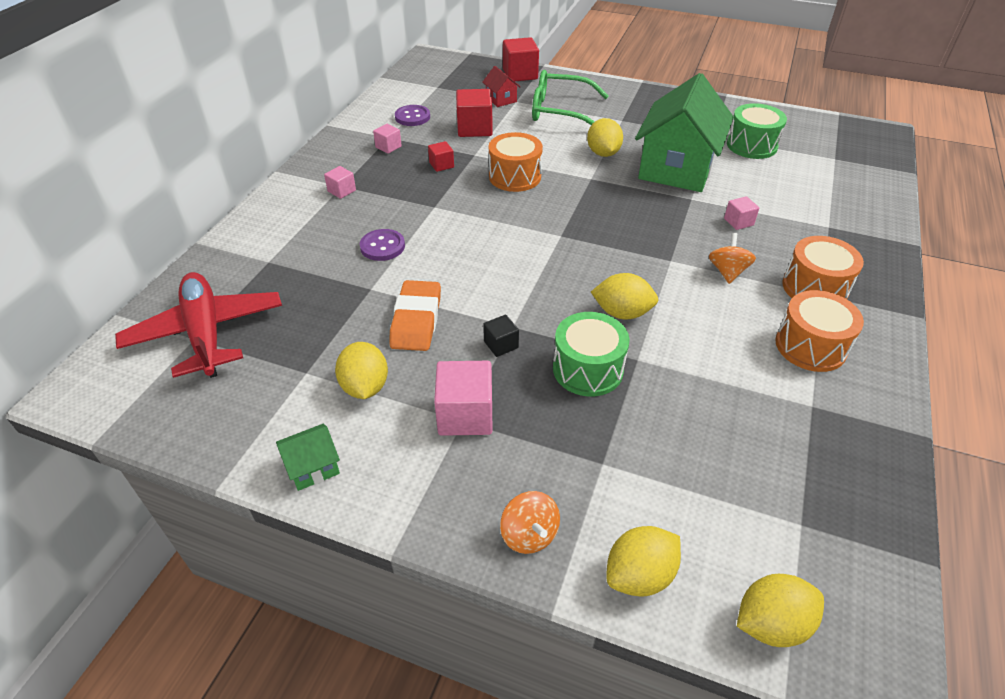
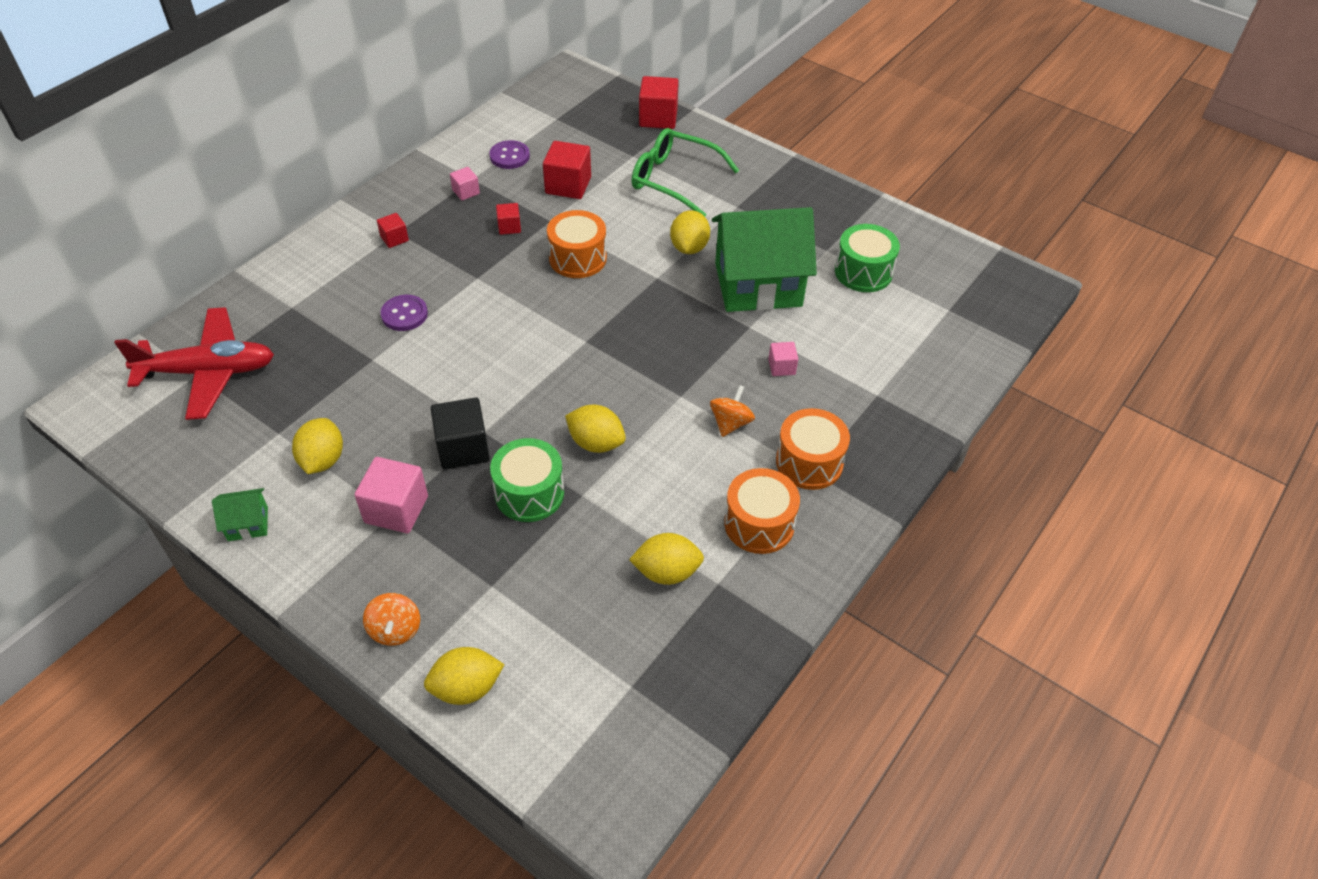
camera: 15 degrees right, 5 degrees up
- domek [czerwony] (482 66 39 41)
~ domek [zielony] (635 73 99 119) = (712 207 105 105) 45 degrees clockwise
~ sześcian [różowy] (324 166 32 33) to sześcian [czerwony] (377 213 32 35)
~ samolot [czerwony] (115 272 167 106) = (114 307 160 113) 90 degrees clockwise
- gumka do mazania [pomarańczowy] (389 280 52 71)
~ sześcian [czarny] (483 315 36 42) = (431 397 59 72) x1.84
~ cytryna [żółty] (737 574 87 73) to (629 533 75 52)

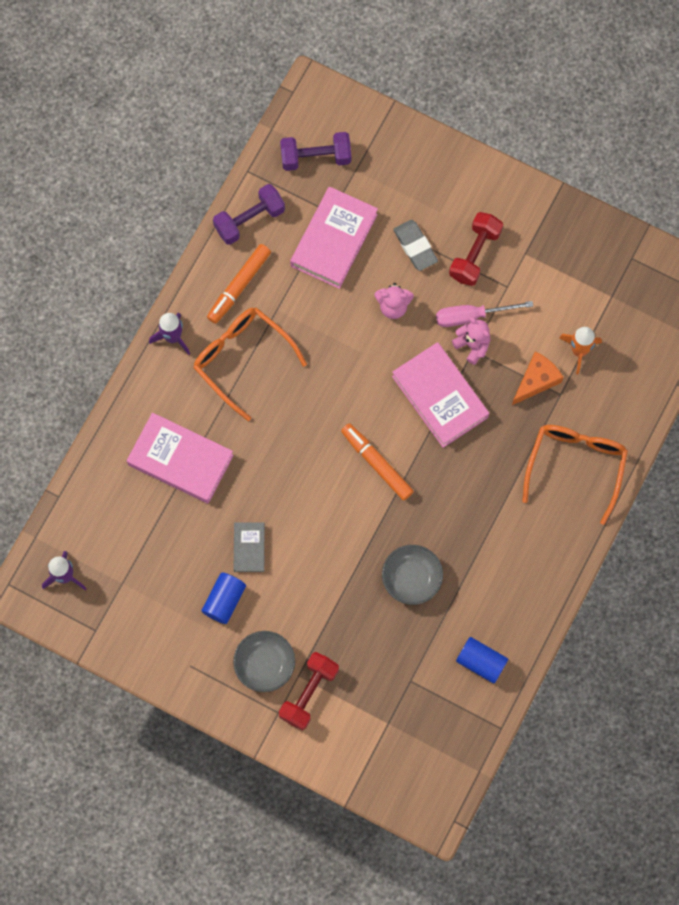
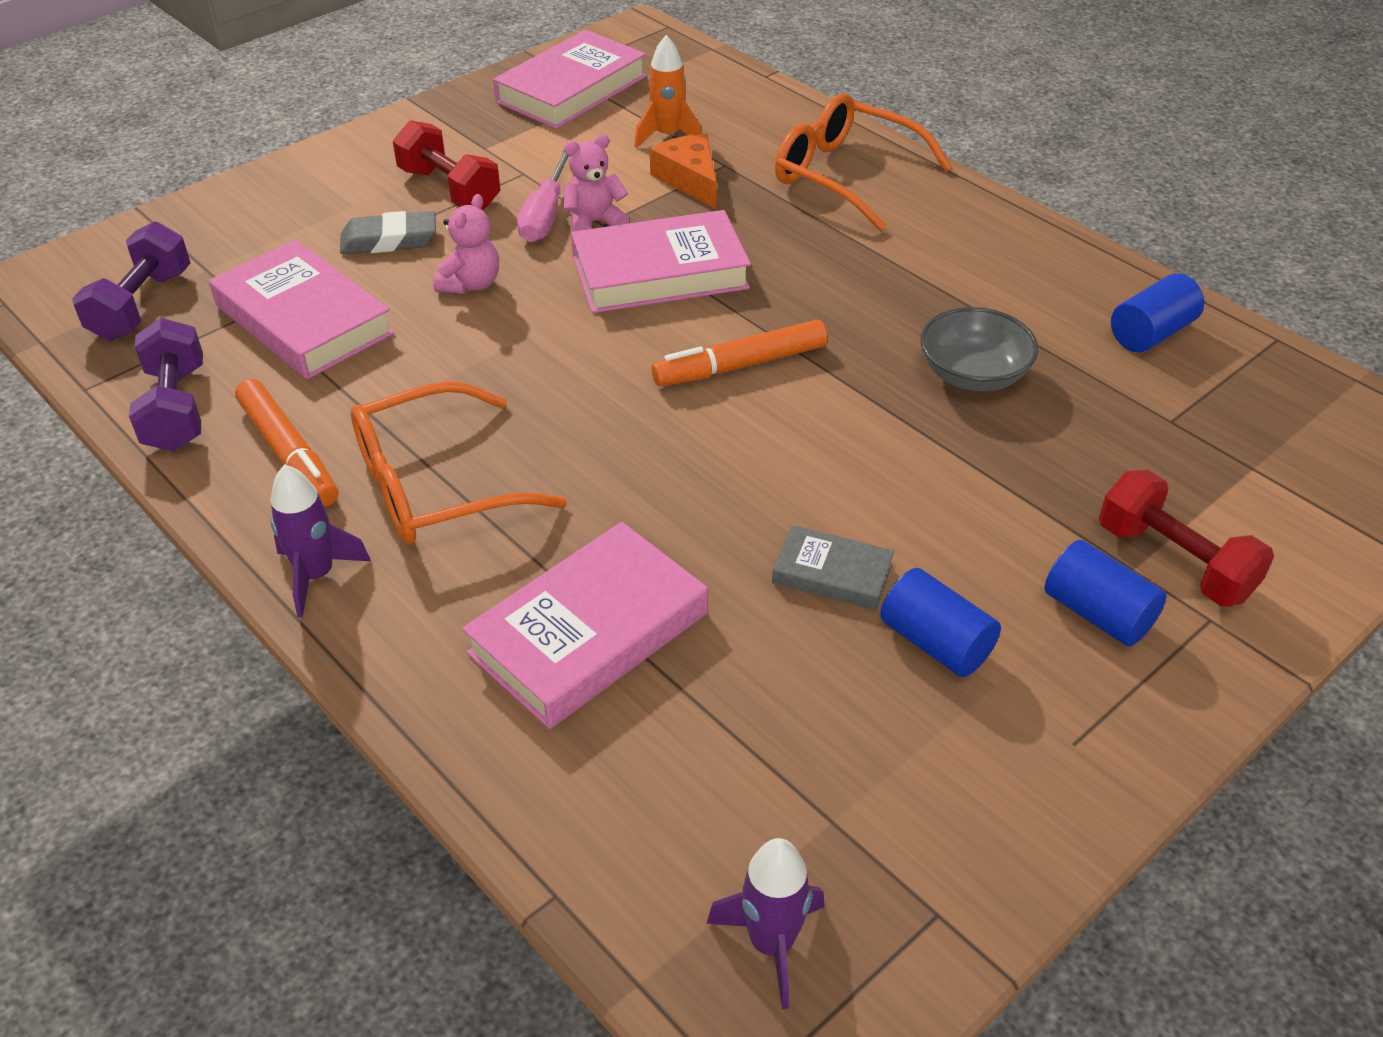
camera: 70 degrees left, 30 degrees down
~ miska [szary] (233 631 62 61) to walec [niebieski] (1045 540 122 107)
+ książka [różowy] (493 30 154 99)

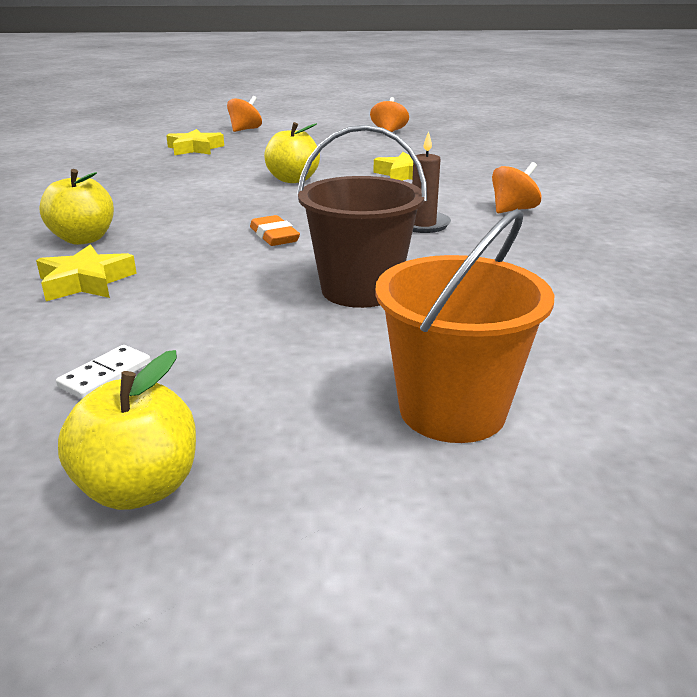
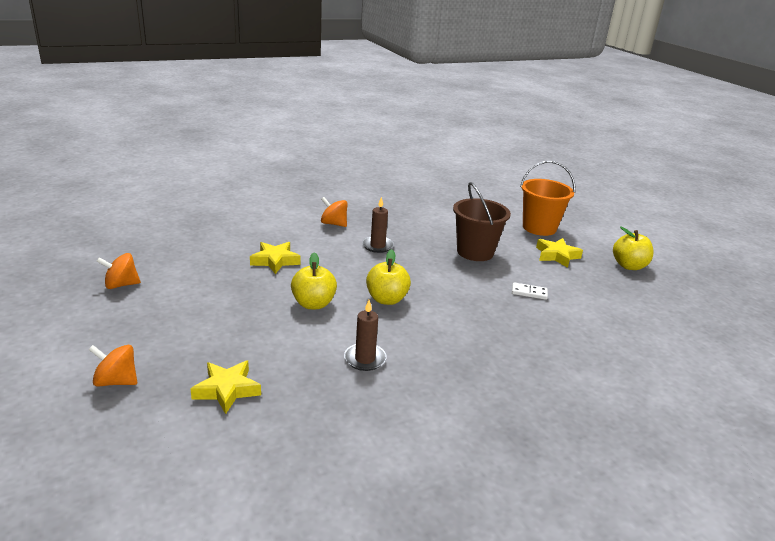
camera: 115 degrees left, 0 degrees up
~ jabłko [żółty] (39 169 75 76) to (366 249 45 56)
- gumka do mazania [pomarańczowy] (250 215 50 31)
~ gwiazda [żółty] (36 245 101 56) to (536 238 47 30)
~ kostka domina [biały] (56 345 95 54) to (512 282 36 18)
+ świeca [brązowy] (344 300 43 71)

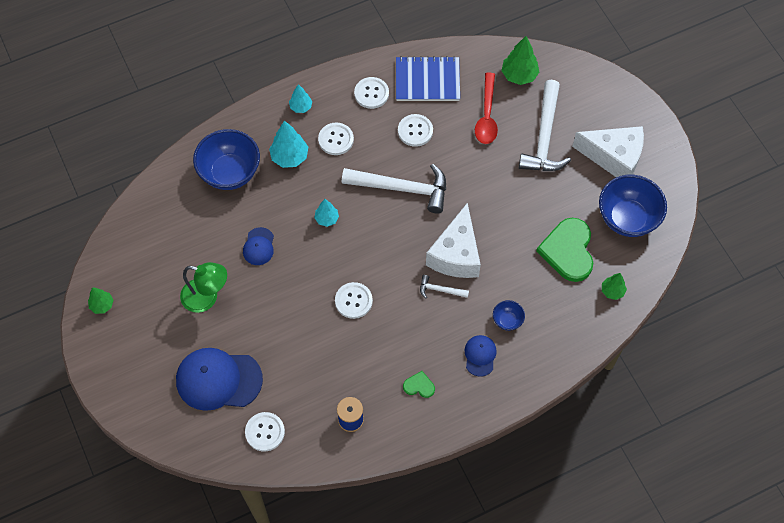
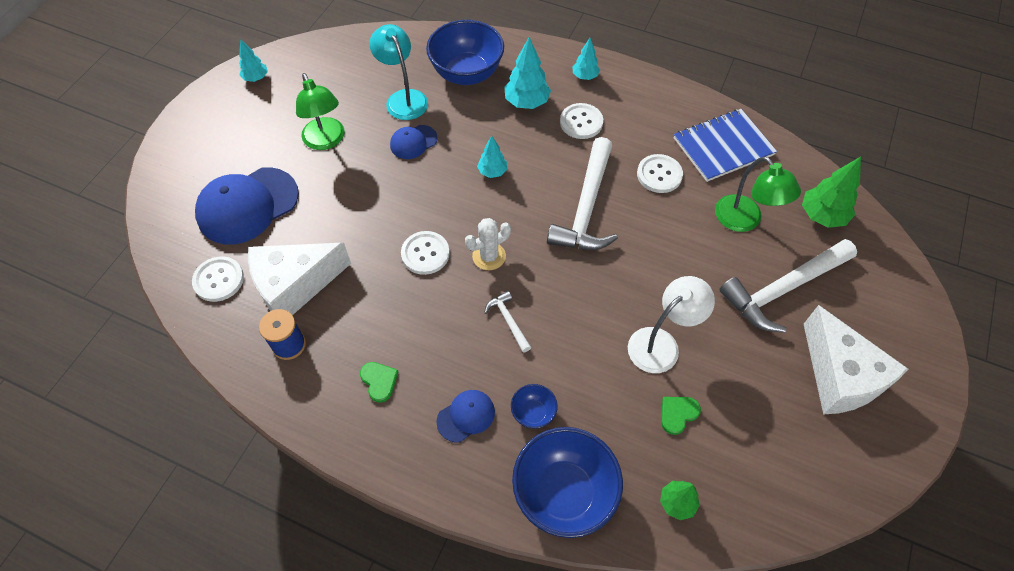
camera: 50 degrees right, 5 degrees down
~ zeszyt [niebieski] (396 56 64 45) = (674 109 103 73) 75 degrees counterclockwise
~ łyżka [czerwony] (475 72 23 72) to lampka [zielony] (715 156 86 76)
- guzik [biały] (354 77 35 32)
~ młotek [biały] (342 164 104 49) = (547 137 71 113) 45 degrees clockwise
~ miska [niebieski] (599 175 68 62) to (512 427 111 111)
~ ser [biały] (426 202 55 76) to (248 242 103 73)
~ serce [zielony] (536 218 57 64) = (661 397 40 38) x0.46
~ drzewko [zielony] (88 287 26 27) to drzewko [turkusowy] (239 39 29 43)
~ czapka [niebieski] (176 348 87 63) = (195 167 104 78) 90 degrees counterclockwise
+ lampka [turkusowy] (369 24 59 96)
+ kaktus [biały] (465 218 46 52)
+ lampka [biały] (628 276 87 97)

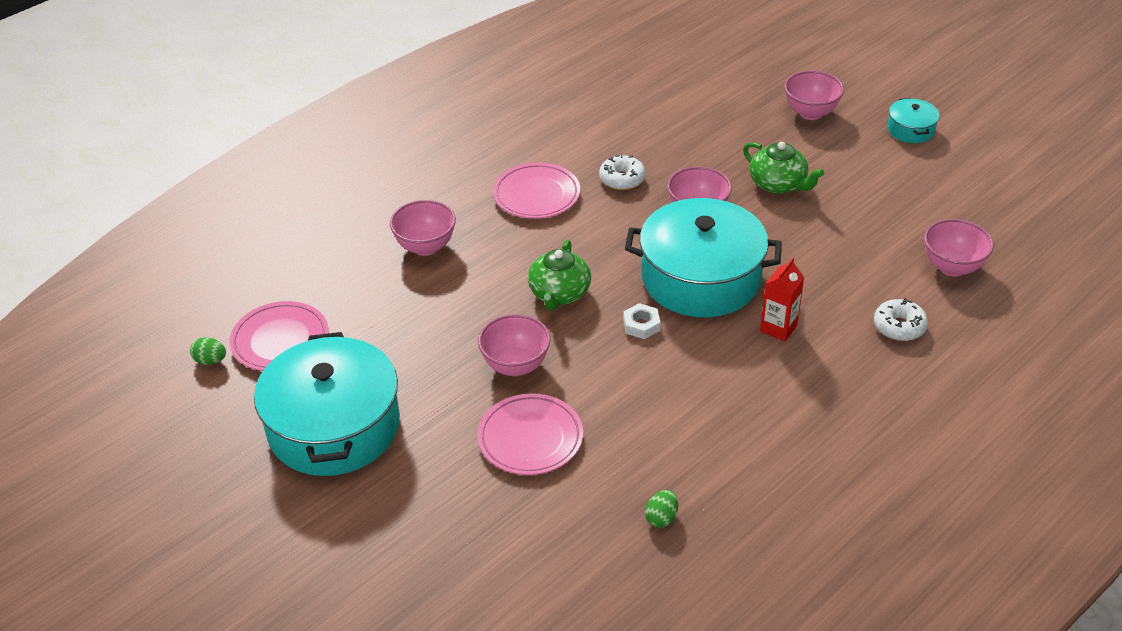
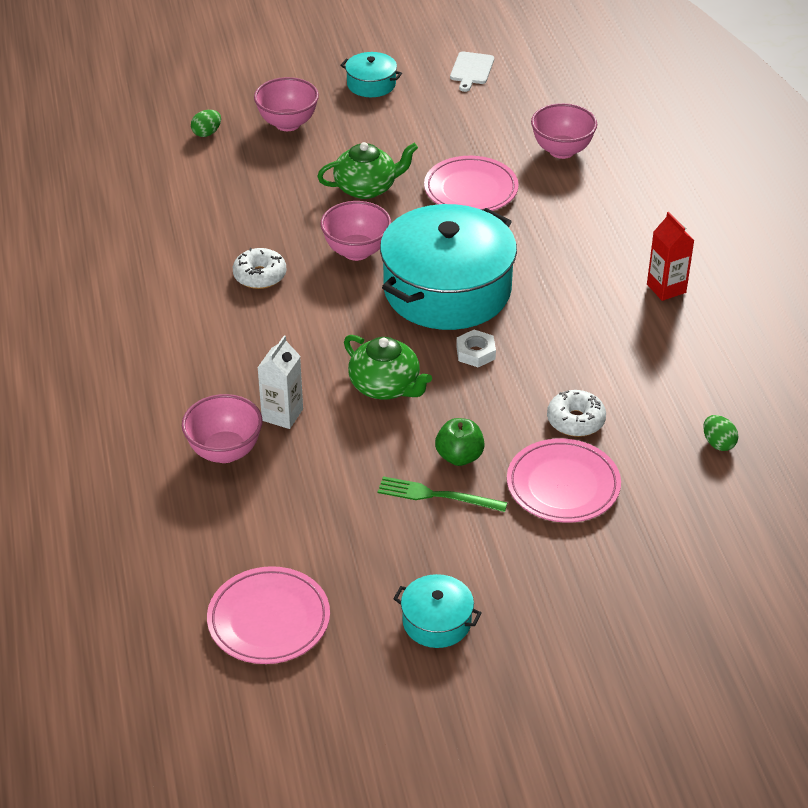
camera: 60 degrees left, 0 degrees up
~ talerz [różowy] (493 163 87 56) to (424 156 95 55)
~ karton mleka [czerwony] (760 257 44 85) to (647 212 48 89)
~ donut [biały] (874 298 54 43) to (547 390 59 47)
~ miska [różowy] (478 314 73 62) to jabłko [zielony] (435 418 50 48)
~ garnek [turkusowy] (254 332 146 144) = (394 574 88 74) x0.44
~ jajko [zielony] (190 337 36 28) to (191 110 30 27)
+ deska do krojenia [biały] (450 52 44 40)
+ karton mleka [biały] (257 336 46 93)
+ widelec [zielony] (378 476 130 36)

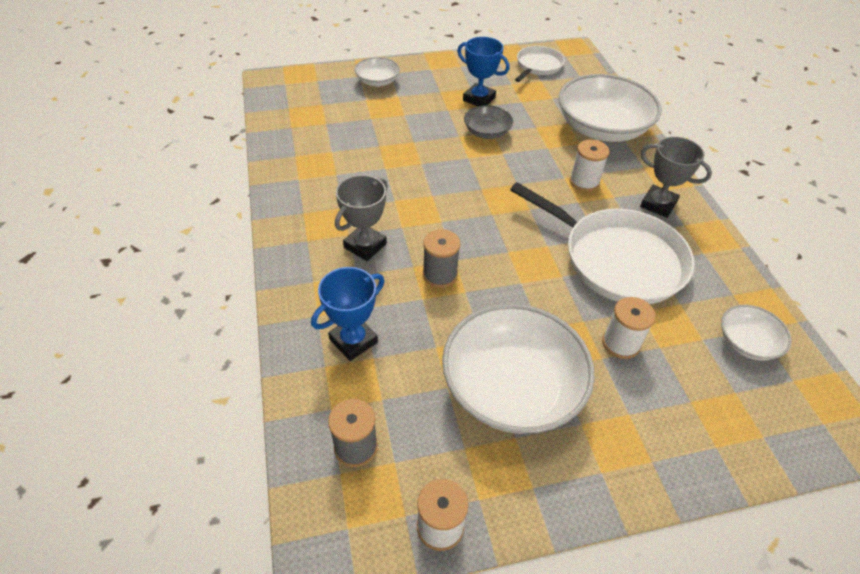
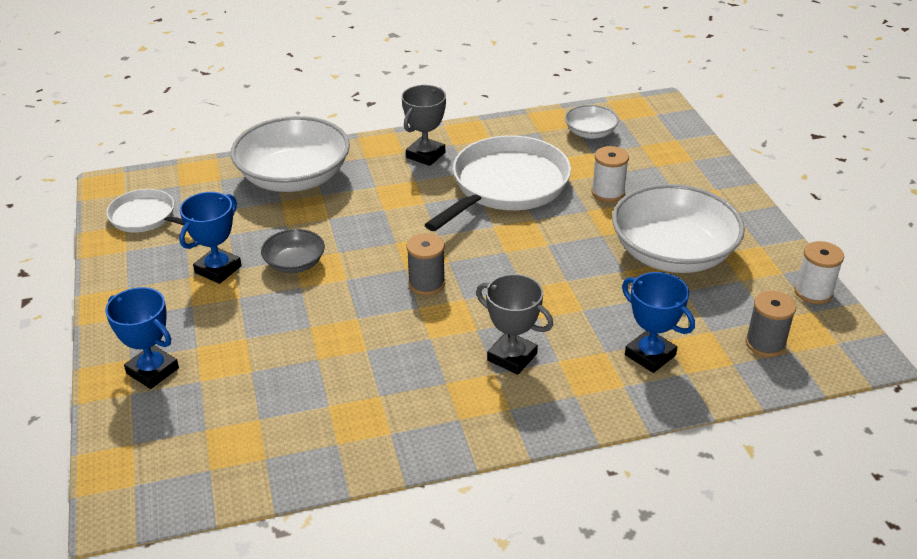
camera: 90 degrees left, 10 degrees down
~ miska [biały] (354 57 46 30) to puchar [niebieski] (105 287 74 102)
- szpulka [biały] (570 140 40 52)
~ szpulka [szary] (423 229 38 59) to (407 233 38 62)

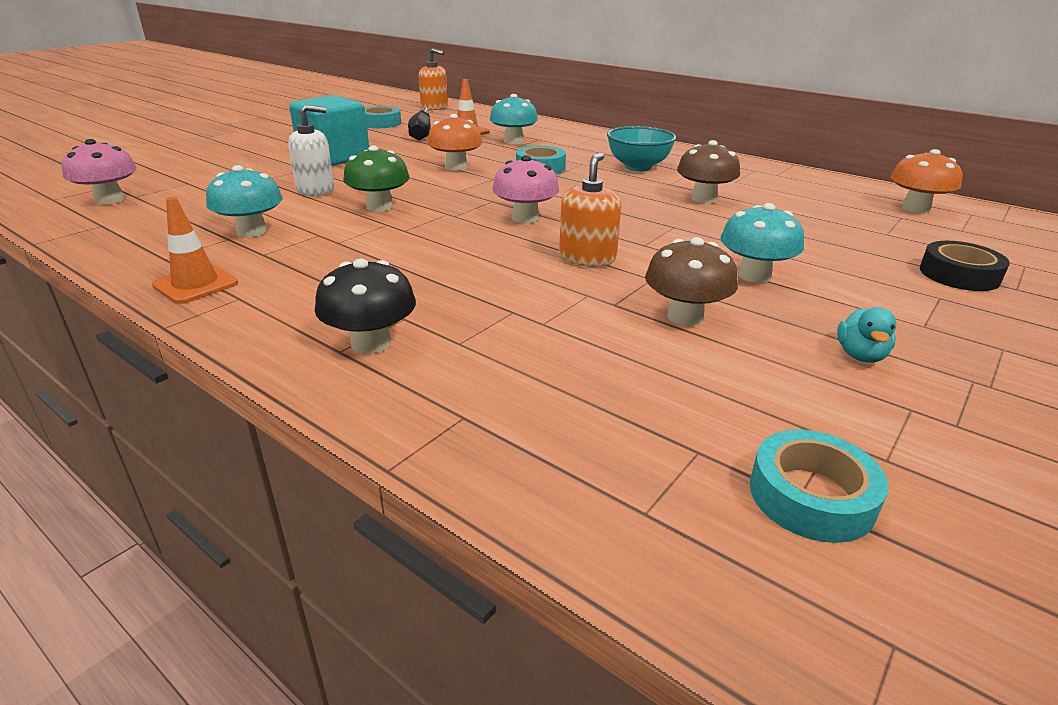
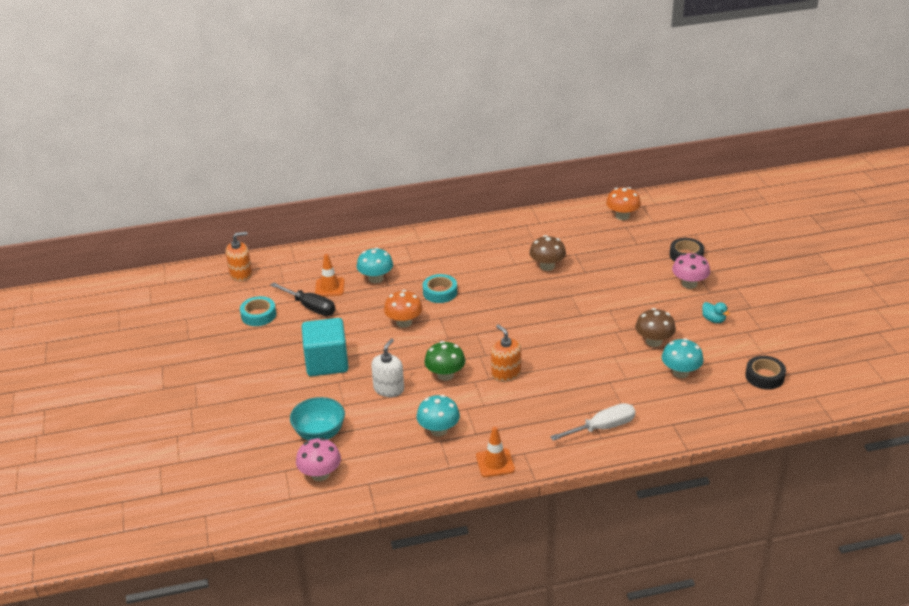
camera: 50 degrees left, 5 degrees up
~ miska [turkusowy] (607 126 69 45) to (290 397 55 44)
~ dozownik mydła [pomarańczowy] (559 152 62 115) to (491 324 30 58)
~ grzyb [różowy] (492 155 67 69) to (672 253 38 36)
~ grzyb [turkusowy] (720 203 84 80) to (662 338 42 40)
~ grzyb [czarny] (315 258 101 96) to śrubokręt [biały] (550 403 86 38)
~ taśma klejąca [turkusowy] (750 430 138 113) to taśma klejąca [czarny] (745 356 41 34)

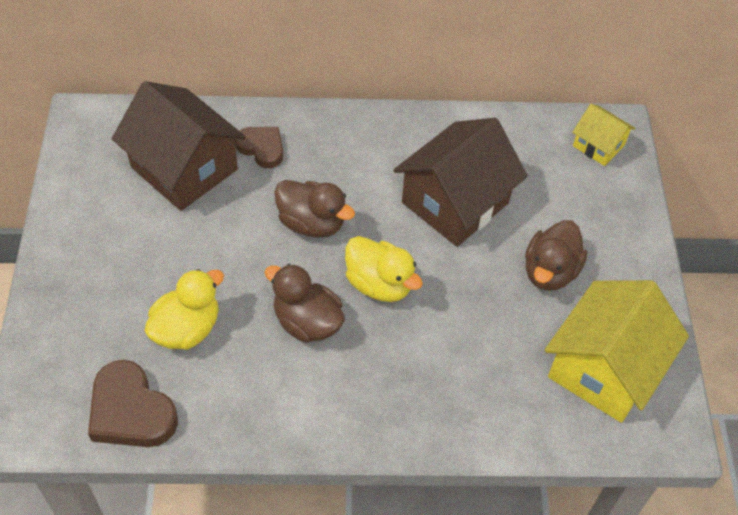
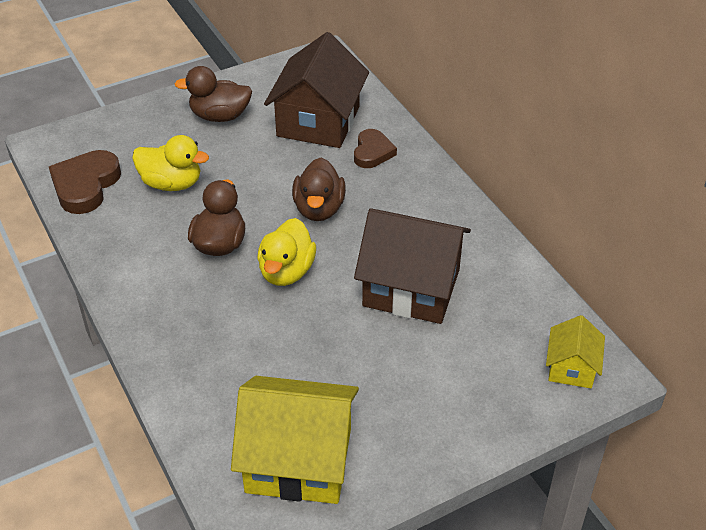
camera: 65 degrees right, 10 degrees down
~ kaczka [brązowy] (525 220 62 71) to (175 66 77 56)

